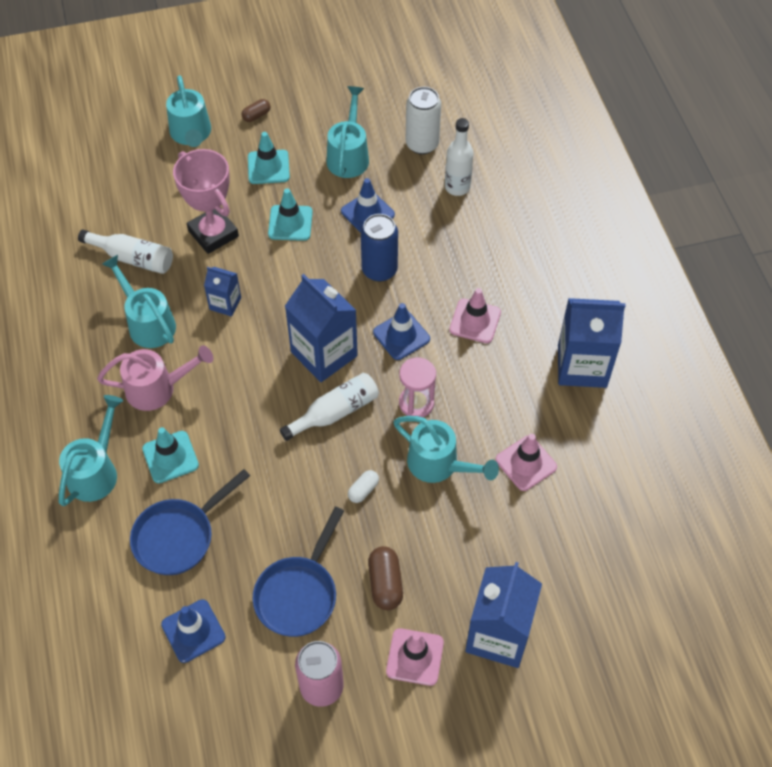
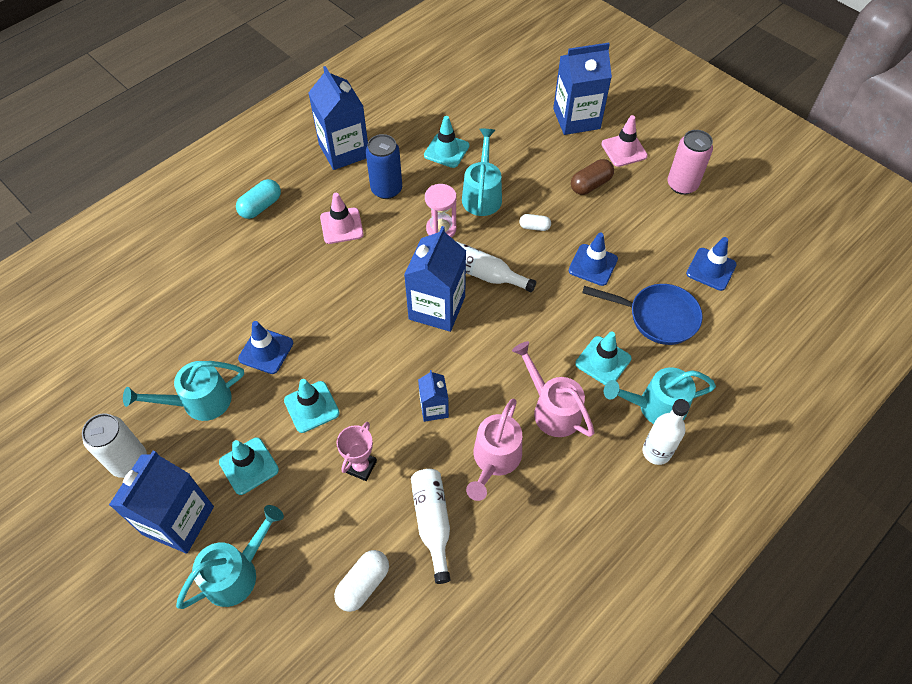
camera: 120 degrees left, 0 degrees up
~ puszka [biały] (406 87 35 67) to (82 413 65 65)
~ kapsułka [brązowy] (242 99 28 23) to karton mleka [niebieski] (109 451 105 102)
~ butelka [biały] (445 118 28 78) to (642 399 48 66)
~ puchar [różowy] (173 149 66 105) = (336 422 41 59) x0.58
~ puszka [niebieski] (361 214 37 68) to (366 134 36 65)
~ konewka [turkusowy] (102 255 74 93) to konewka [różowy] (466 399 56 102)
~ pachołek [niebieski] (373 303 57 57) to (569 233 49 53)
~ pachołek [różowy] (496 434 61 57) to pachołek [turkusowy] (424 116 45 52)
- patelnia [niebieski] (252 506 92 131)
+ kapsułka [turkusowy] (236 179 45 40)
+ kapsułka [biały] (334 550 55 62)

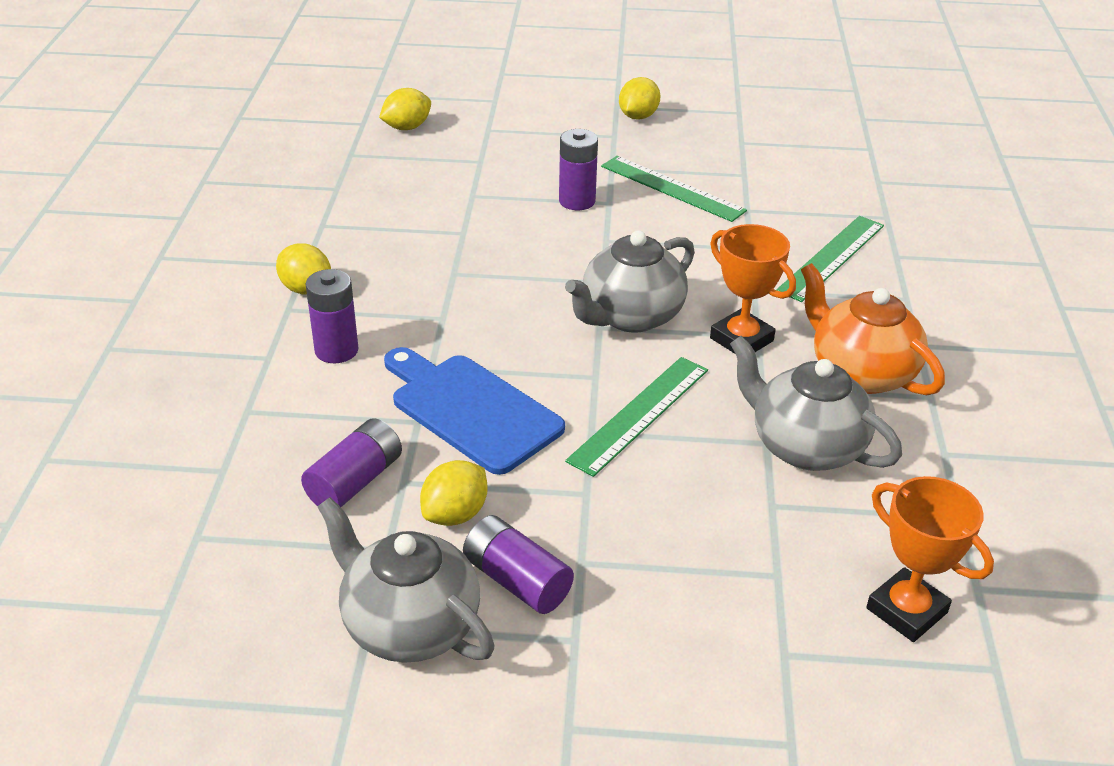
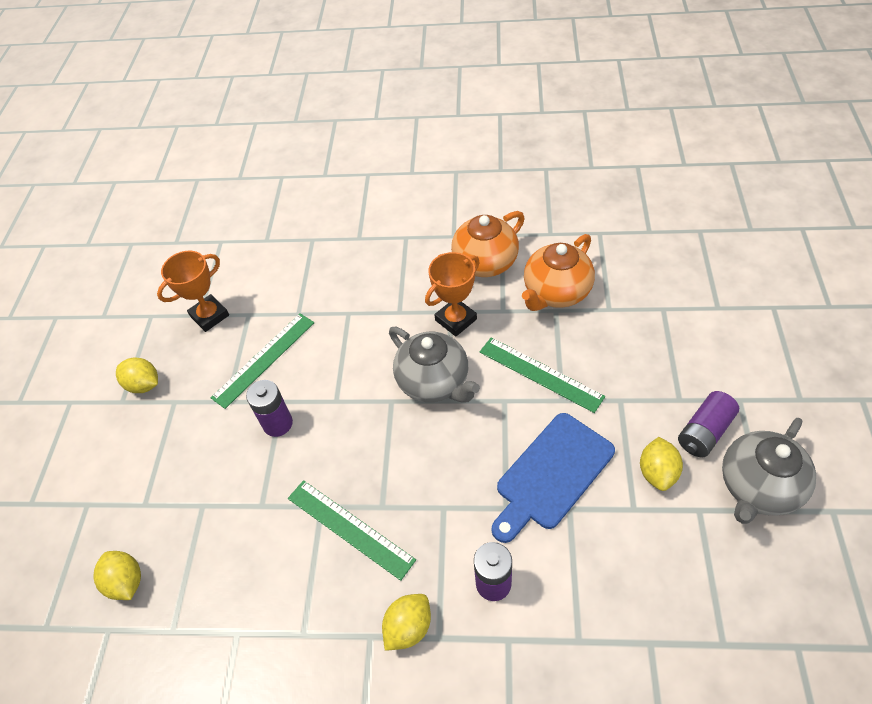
camera: 85 degrees left, 15 degrees up
~ linijka [zielony] (776 216 108 86) to (288 480 128 101)
~ imbryk [szary] (730 336 172 135) to imbryk [pomarańczowy] (522 234 73 77)
- bateria [fioletowy] (301 418 101 89)
~ cytryna [żółty] (420 460 68 66) = (640 437 43 54) 60 degrees clockwise
~ puchar [pomarańczowy] (866 476 128 166) to (157 251 72 81)

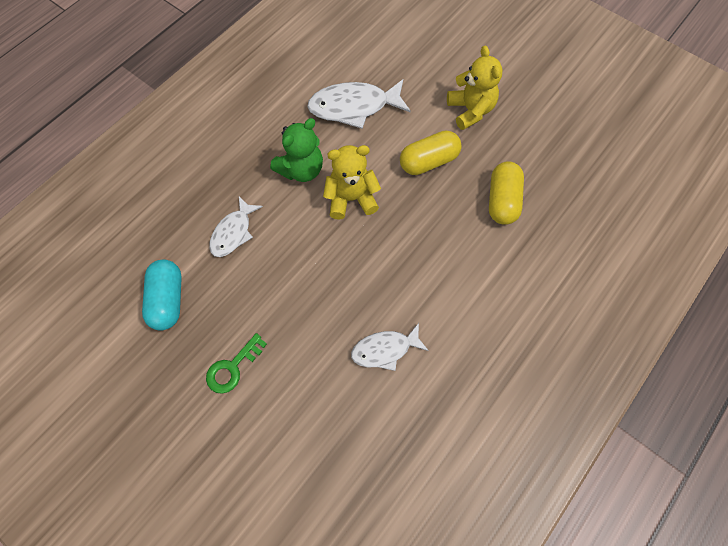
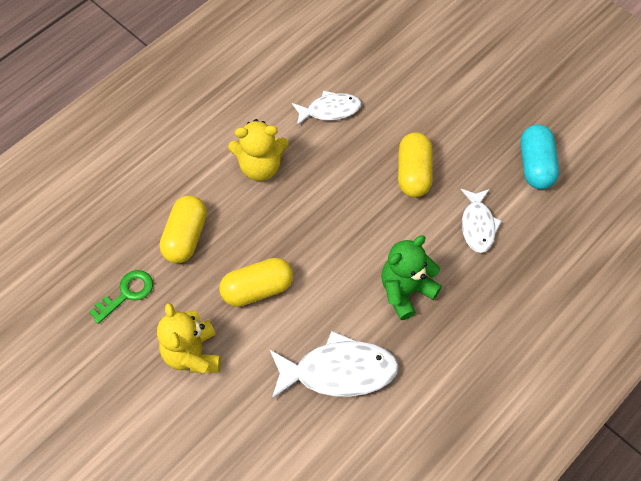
camera: 175 degrees left, 5 degrees down
~ miś [żółty] (323 145 58 75) to (228 119 60 62)
~ ryba [biały] (209 196 54 61) = (461 189 41 64) 150 degrees clockwise
~ klucz [zielony] (206 333 61 61) to (89 270 64 54)
+ kapsułka [żółty] (398 132 34 65)

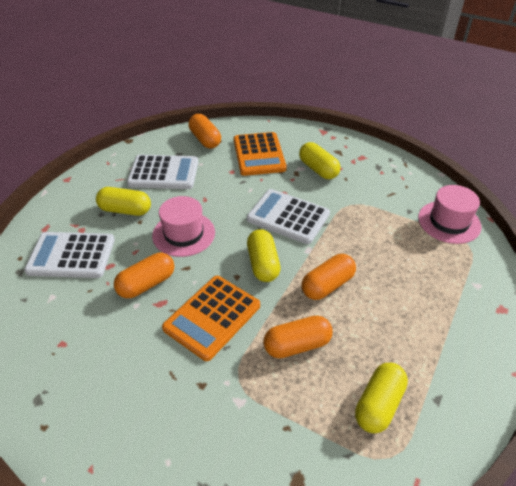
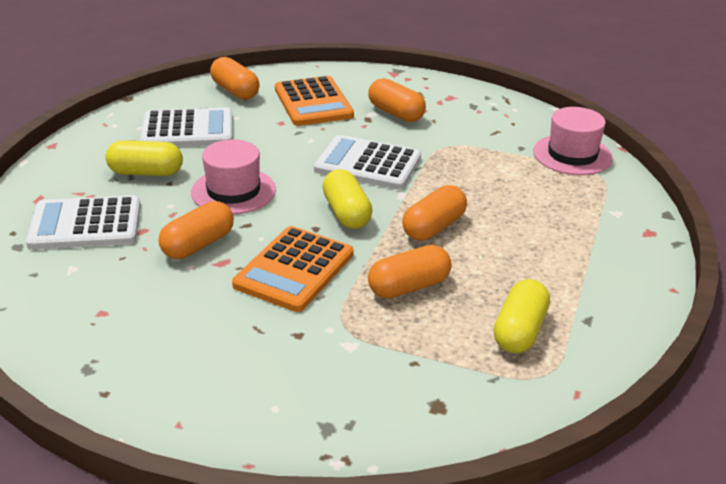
camera: 10 degrees left, 10 degrees down
~ kapsułka [żółty] (299 142 41 37) to kapsułka [pomarańczowy] (368 78 58 44)

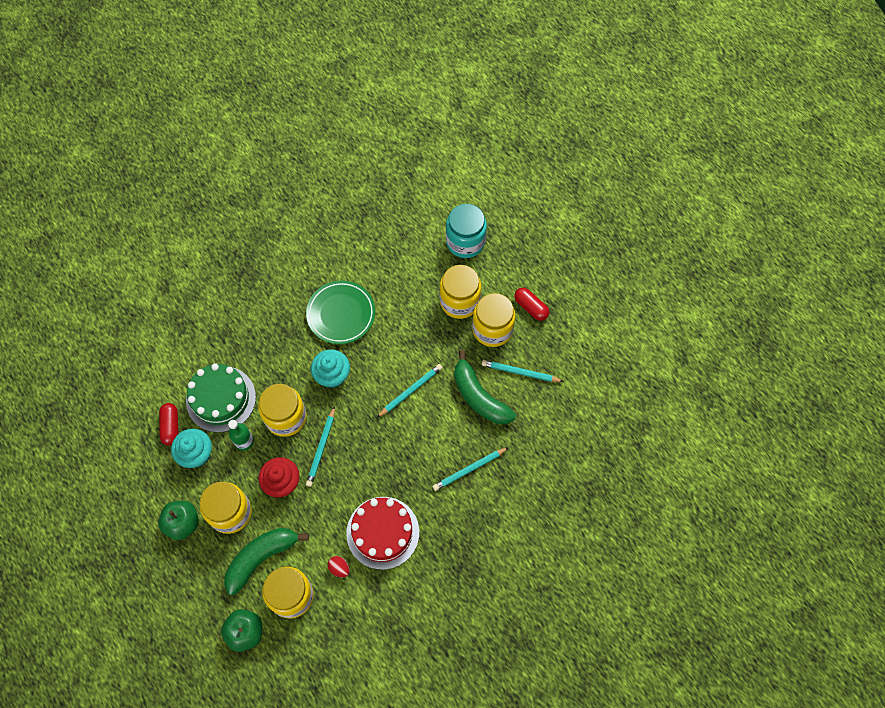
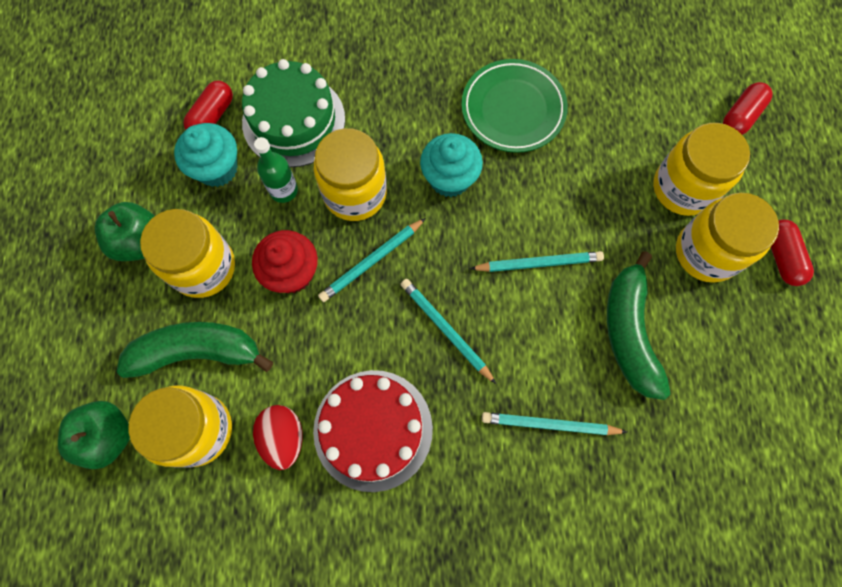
camera: 35 degrees right, 5 degrees up
~ słoik [turkusowy] (446 204 41 54) to kapsułka [czerwony] (723 82 49 53)
~ ołówek [turkusowy] (482 360 82 22) to (400 279 96 105)
~ jajko [czerwony] (328 556 22 21) = (253 405 50 65) x1.56

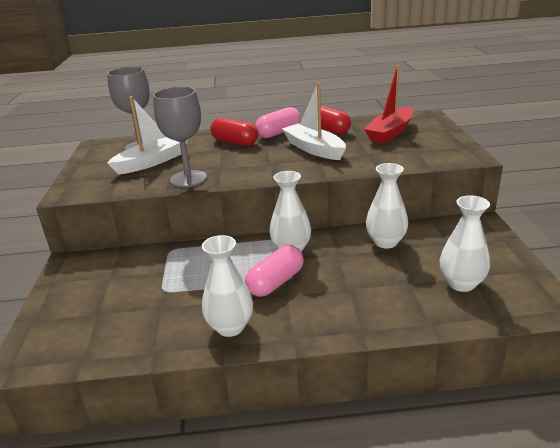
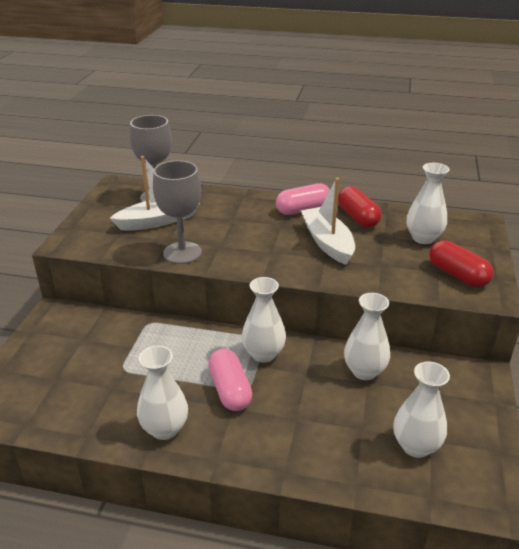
camera: 15 degrees right, 5 degrees up
~ łódka [czerwony] (364 65 49 79) to wazon [biały] (407 163 42 81)
~ kapsułka [czerwony] (210 118 48 28) to (429 240 65 47)
~ kapsułka [różowy] (245 245 59 52) = (208 349 44 62) 75 degrees counterclockwise

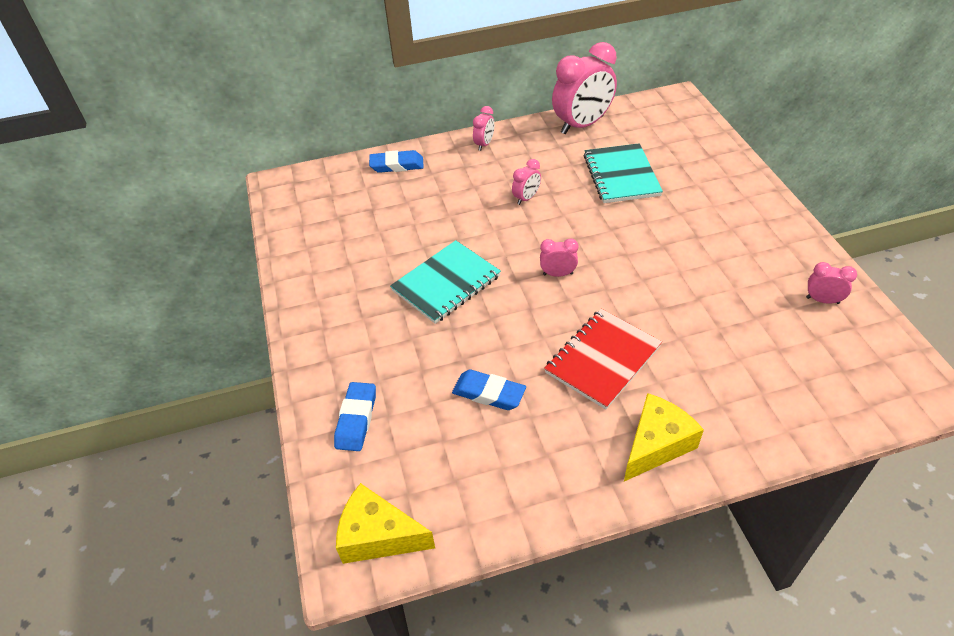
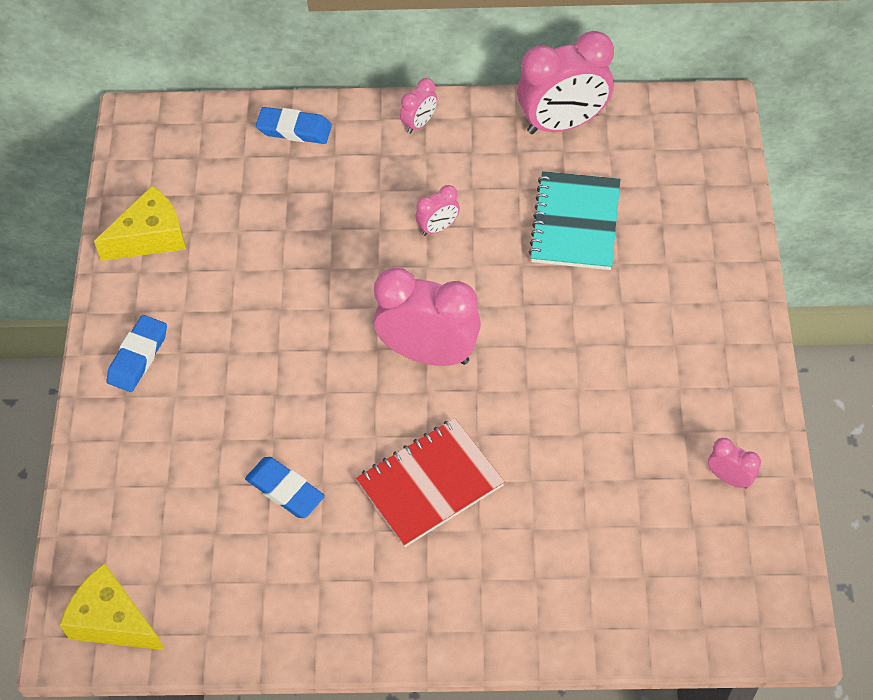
camera: 15 degrees right, 10 degrees up
~ budzik [różowy] (540 238 39 39) = (374 268 107 98) x2.16
- zeszyt [turkusowy] (390 240 111 84)
~ gumka do mazania [niebieski] (334 382 42 69) to (107 315 60 77)
~ ser [żółty] (624 393 80 88) to (94 185 92 76)

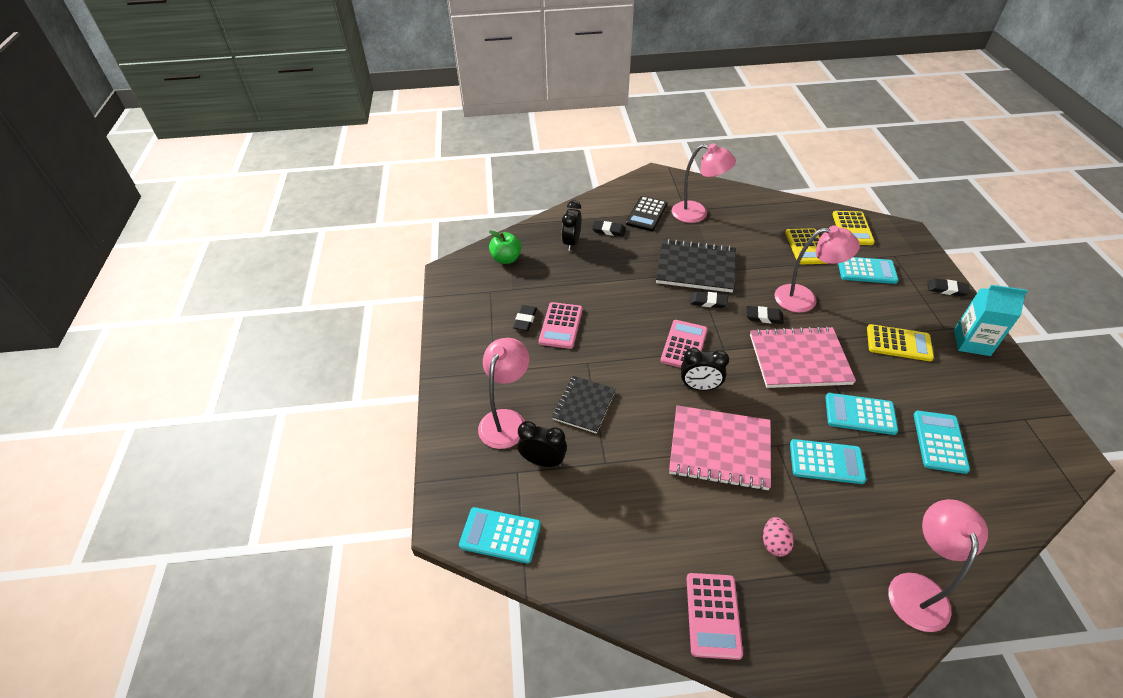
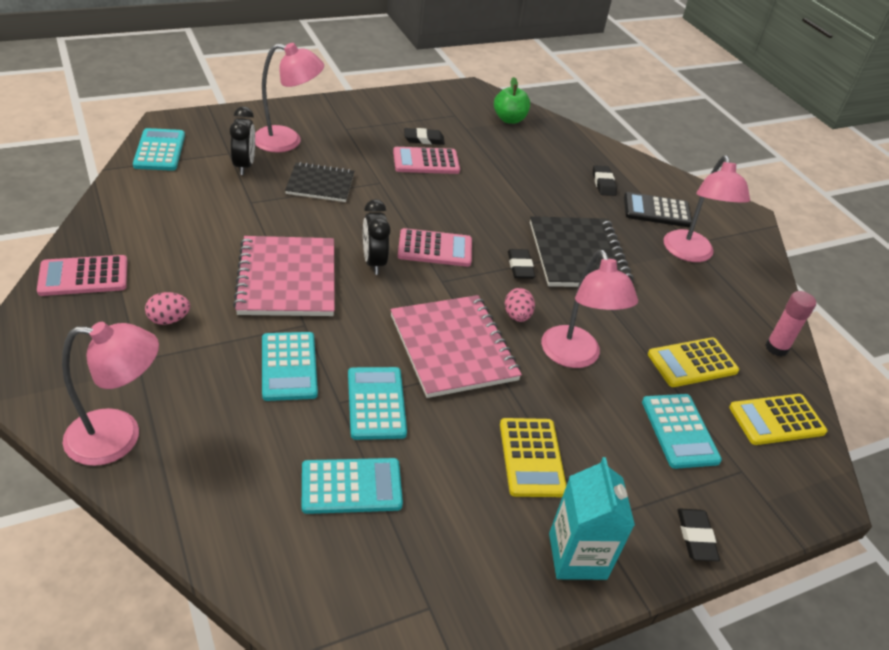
camera: 65 degrees right, 5 degrees down
- budzik [czarny] (562 200 20 51)
~ gumka do mazania [czarny] (746 306 38 18) to jajko [różowy] (505 288 30 34)
+ klej w sztyfcie [różowy] (765 291 51 66)

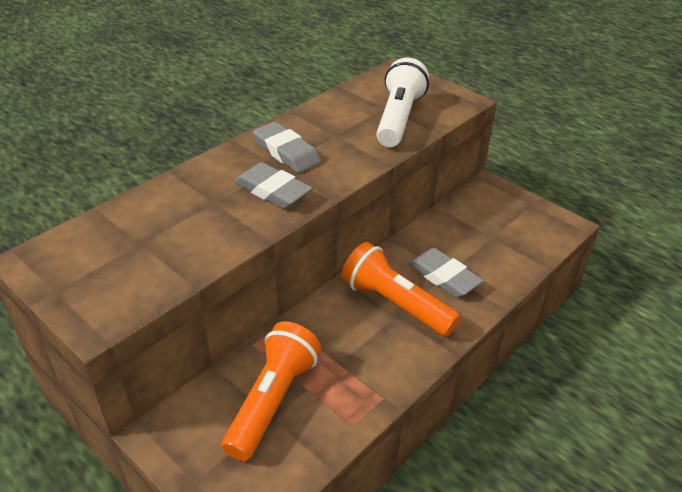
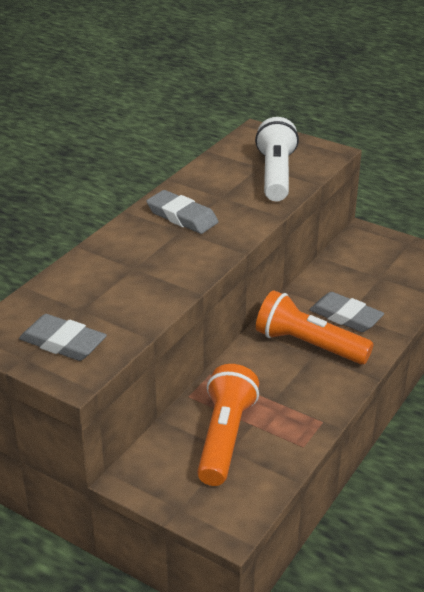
camera: 10 degrees left, 5 degrees down
~ gumka do mazania [szary] (234 162 79 47) to (19 314 88 47)

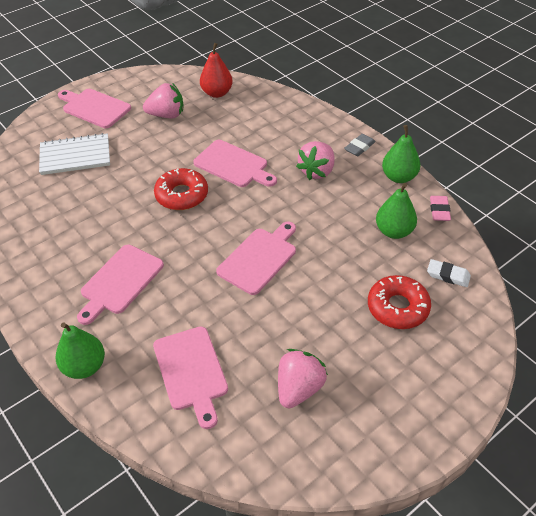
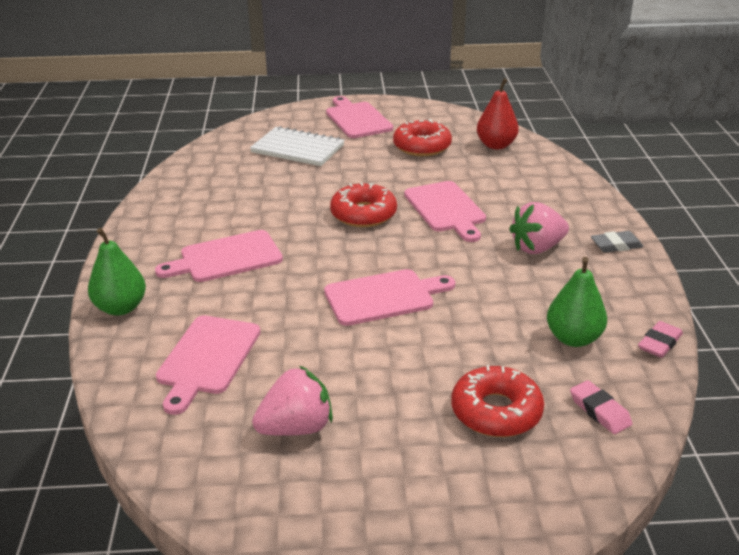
camera: 35 degrees right, 15 degrees down
~ truskawka [różowy] (143 83 40 35) to donut [czerwony] (393 119 59 37)
- gruszka [zielony] (382 125 38 58)
~ gumka do mazania [biały] (427 259 44 28) to gumka do mazania [różowy] (570 380 62 54)

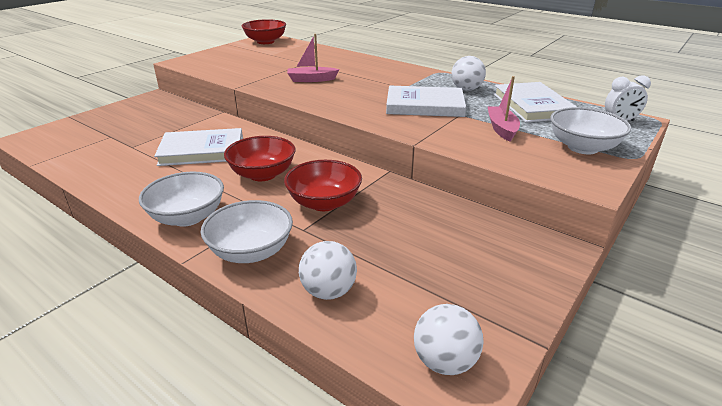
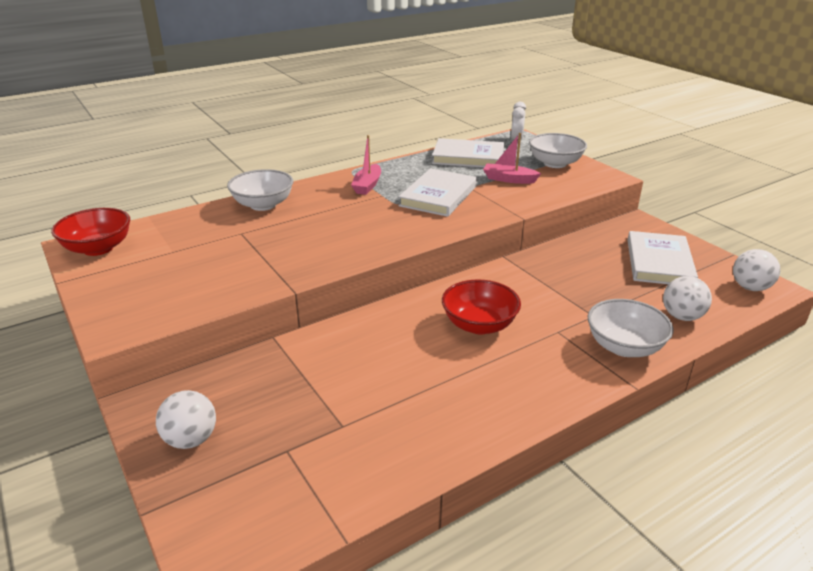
camera: 70 degrees left, 0 degrees up
~ łódka [różowy] (287 34 53 48) to (351 135 30 60)
~ piłka [biały] (451 56 35 35) to (156 390 60 59)
~ książka [biały] (154 128 89 38) to (627 231 71 53)
- miska [czerwony] (284 160 78 51)
~ miska [biały] (139 172 85 55) to (227 169 66 42)

